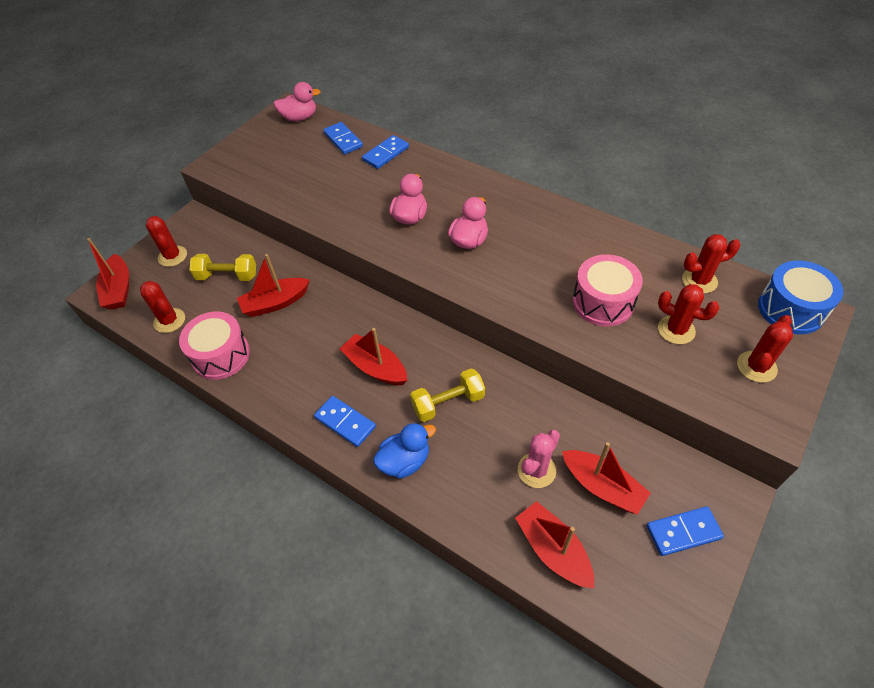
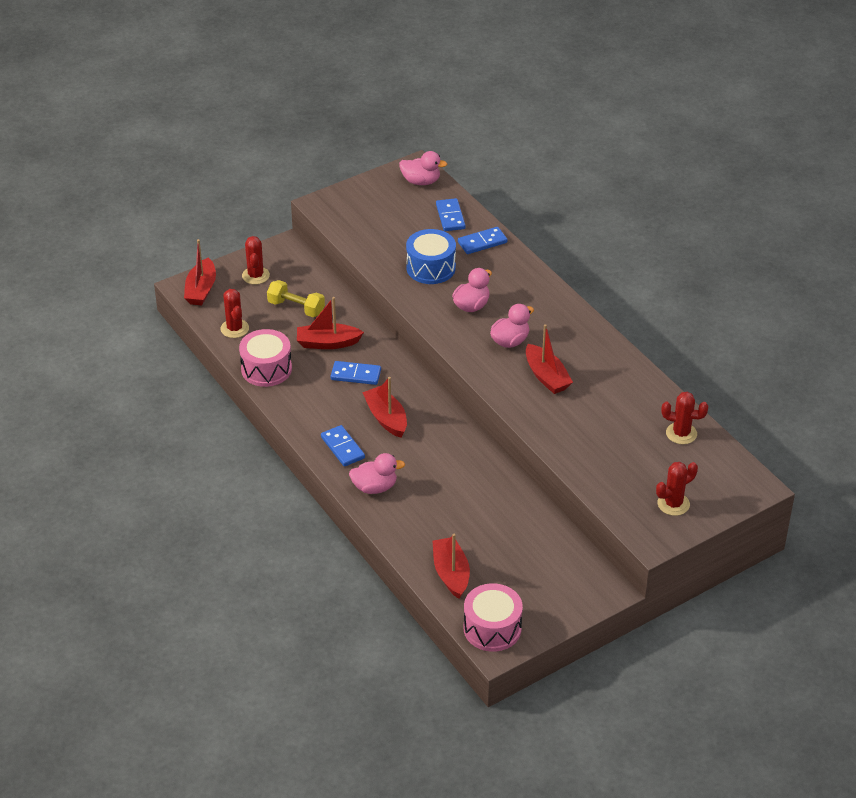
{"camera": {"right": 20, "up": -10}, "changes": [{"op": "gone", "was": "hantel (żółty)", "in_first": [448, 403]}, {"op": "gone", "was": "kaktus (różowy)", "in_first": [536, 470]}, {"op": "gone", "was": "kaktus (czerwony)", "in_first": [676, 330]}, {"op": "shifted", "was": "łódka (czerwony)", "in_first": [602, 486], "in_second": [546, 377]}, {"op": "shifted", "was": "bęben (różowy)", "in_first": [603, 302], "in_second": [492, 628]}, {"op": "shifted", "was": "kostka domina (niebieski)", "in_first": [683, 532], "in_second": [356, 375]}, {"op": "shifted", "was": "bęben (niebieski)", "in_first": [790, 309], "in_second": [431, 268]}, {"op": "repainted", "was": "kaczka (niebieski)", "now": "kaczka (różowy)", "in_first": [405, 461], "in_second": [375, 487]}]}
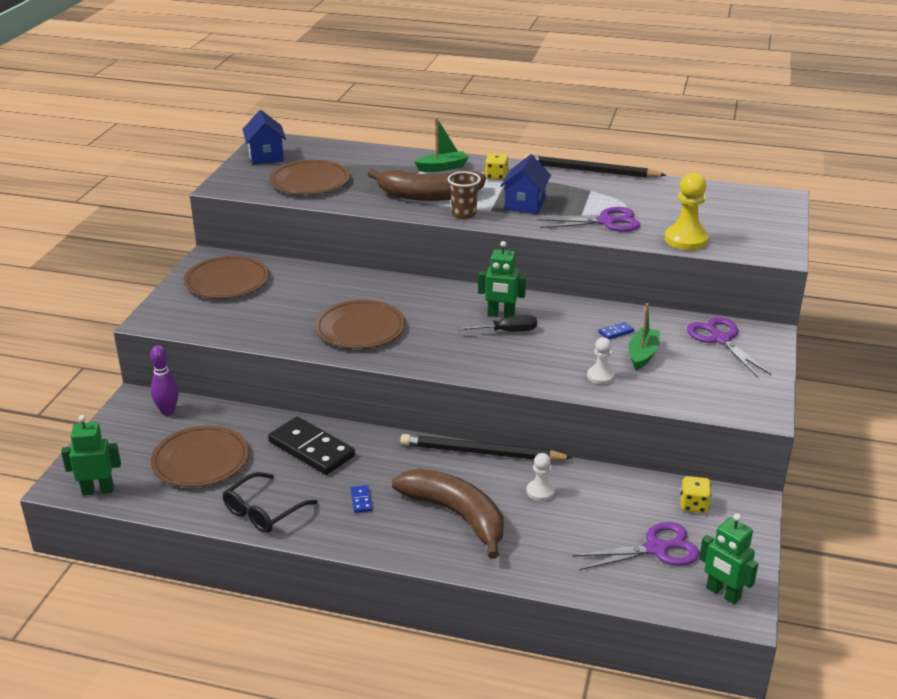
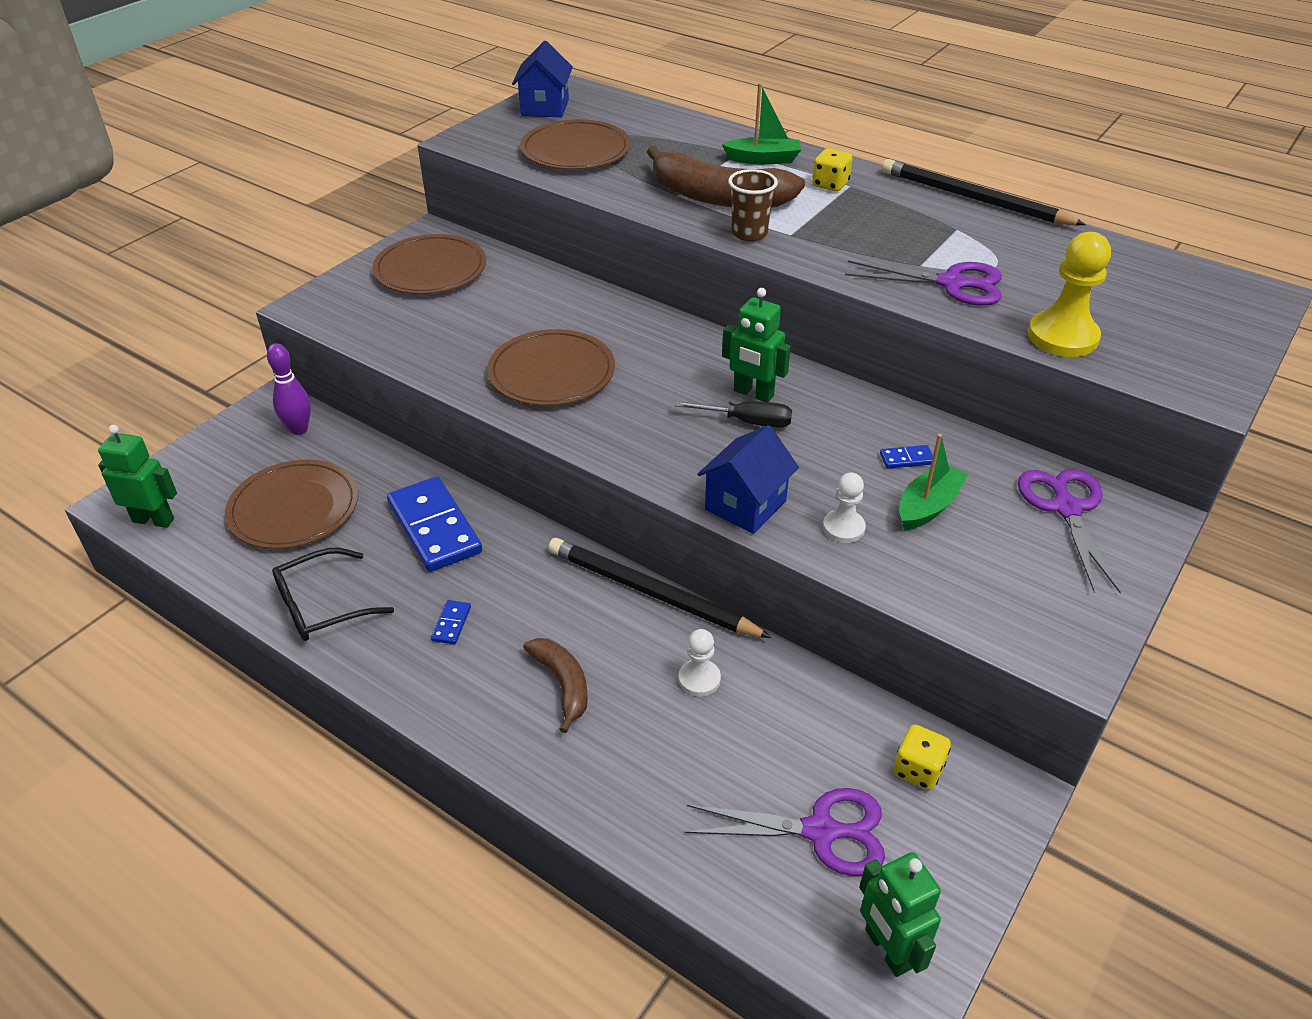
{"camera": {"right": 20, "up": 10}, "changes": [{"op": "shifted", "was": "domek (niebieski)", "in_first": [524, 204], "in_second": [745, 505]}, {"op": "repainted", "was": "kostka domina (czarny)", "now": "kostka domina (niebieski)", "in_first": [311, 449], "in_second": [435, 527]}, {"op": "scaled", "was": "banan (brązowy)", "in_first": [456, 515], "in_second": [562, 684], "ratio": 0.54}]}
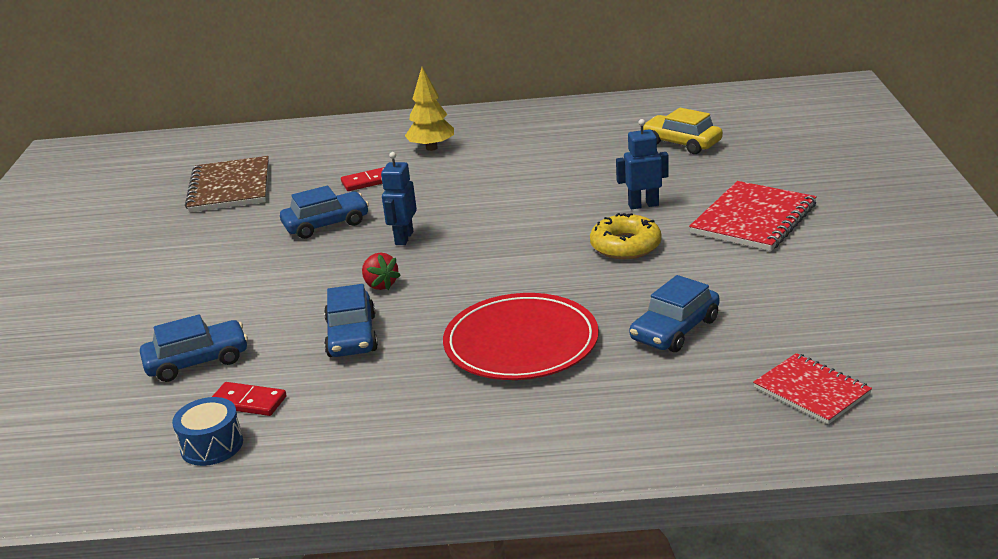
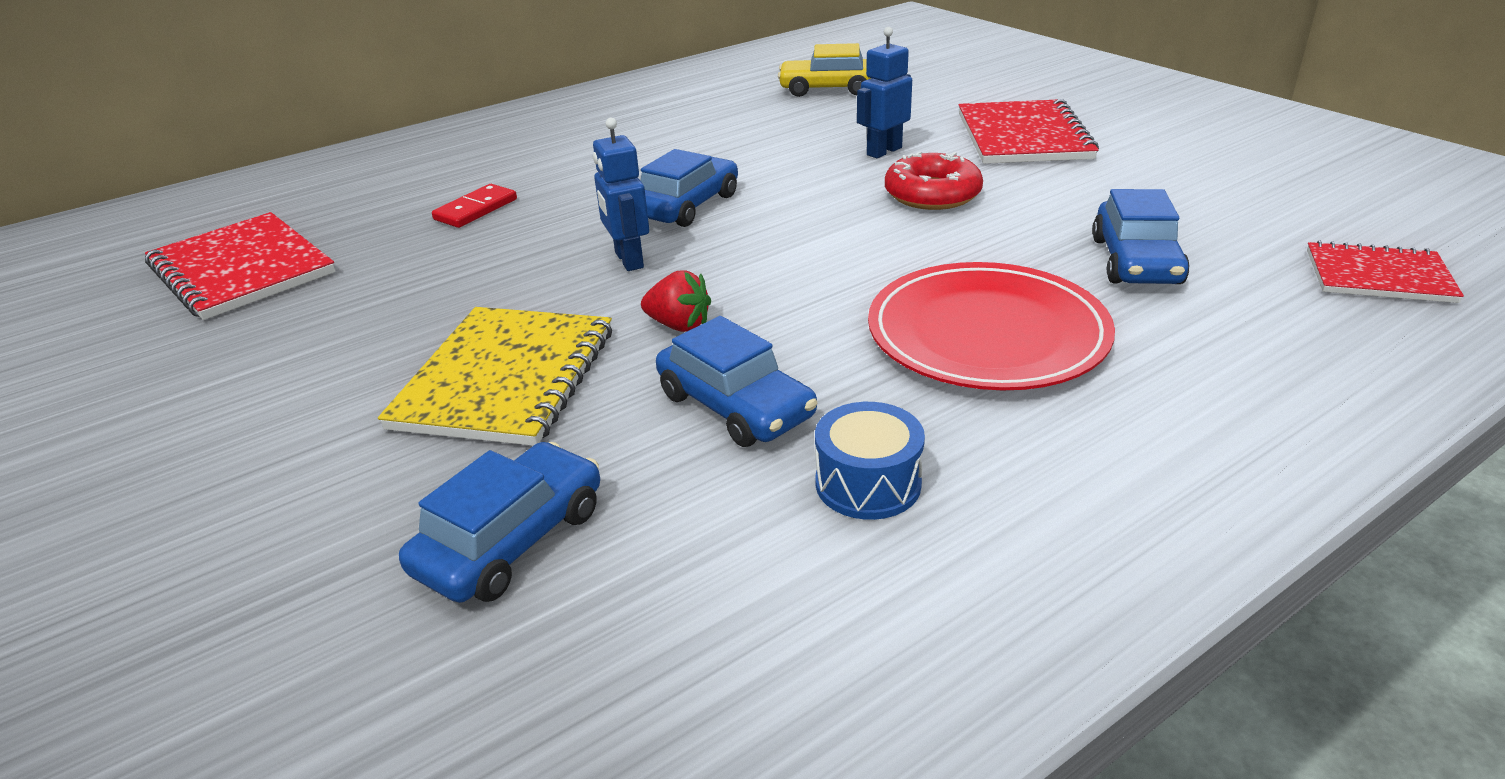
{"camera": {"right": -35, "up": 5}, "changes": [{"op": "gone", "was": "kostka domina (czerwony)", "in_first": [248, 402]}, {"op": "gone", "was": "drzewko (żółty)", "in_first": [431, 148]}, {"op": "new", "now": "zeszyt (żółty)", "in_second": [505, 378]}, {"op": "shifted", "was": "bęben (niebieski)", "in_first": [212, 445], "in_second": [868, 483]}, {"op": "shifted", "was": "samochód (niebieski)", "in_first": [326, 224], "in_second": [686, 206]}, {"op": "repainted", "was": "zeszyt (brązowy)", "now": "zeszyt (czerwony)", "in_first": [230, 187], "in_second": [242, 269]}, {"op": "repainted", "was": "donut (żółty)", "now": "donut (czerwony)", "in_first": [625, 246], "in_second": [932, 194]}]}
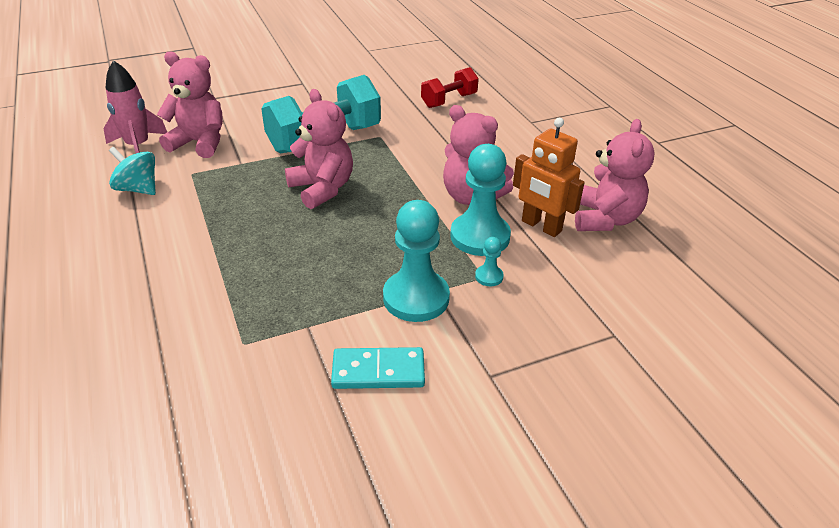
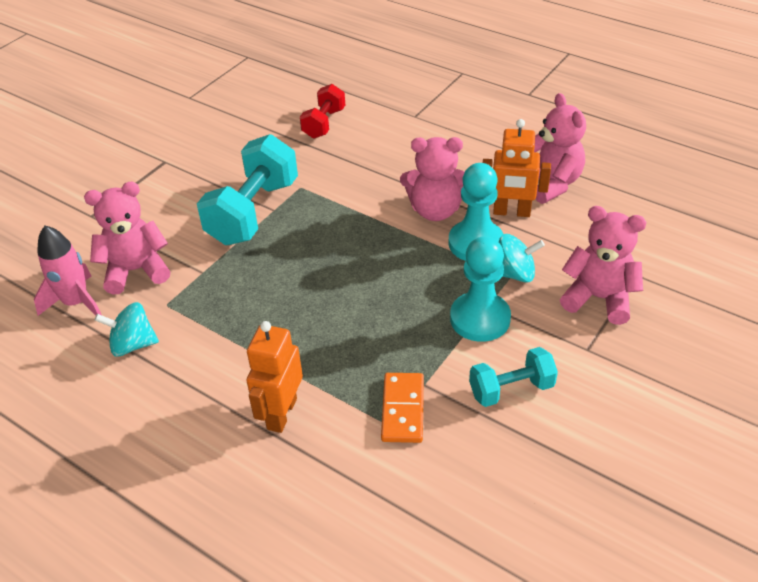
{"camera": {"right": -30, "up": 5}, "changes": [{"op": "new", "now": "robot (pomarańczowy)", "in_second": [281, 413]}, {"op": "new", "now": "kostka domina (pomarańczowy)", "in_second": [403, 409]}, {"op": "shifted", "was": "miś (różowy)", "in_first": [322, 189], "in_second": [599, 298]}, {"op": "swapped", "was": "kostka domina (turkusowy)", "now": "hantel (turkusowy)", "in_first": [378, 371], "in_second": [511, 389]}, {"op": "swapped", "was": "pionek (turkusowy)", "now": "bączek (turkusowy)", "in_first": [489, 277], "in_second": [514, 274]}]}
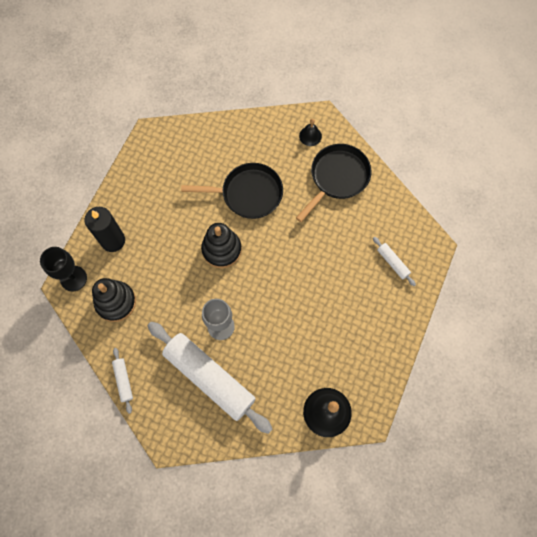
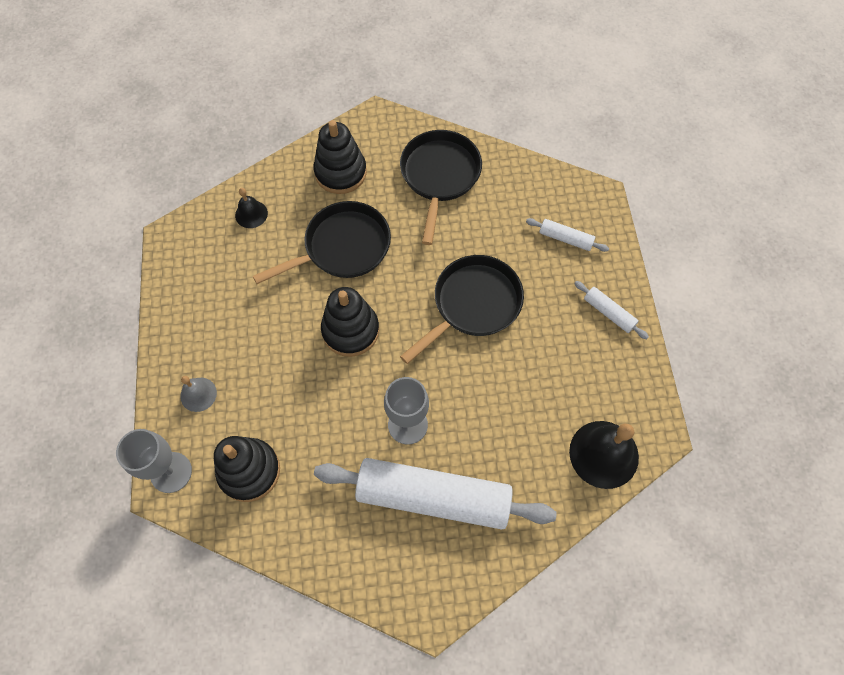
{"camera": {"right": -30, "up": -5}, "changes": [{"op": "new", "now": "zabawka nakładanka (czarny)", "in_second": [340, 172]}, {"op": "new", "now": "patelnia (czarny)", "in_second": [472, 305]}, {"op": "shifted", "was": "wałek do ciasta (biały)", "in_first": [123, 380], "in_second": [608, 313]}, {"op": "shifted", "was": "dzwonek (czarny)", "in_first": [310, 136], "in_second": [251, 214]}, {"op": "swapped", "was": "świeca (czarny)", "now": "dzwonek (szary)", "in_first": [113, 240], "in_second": [198, 394]}, {"op": "repainted", "was": "kielich (czarny)", "now": "kielich (szary)", "in_first": [73, 278], "in_second": [171, 472]}]}
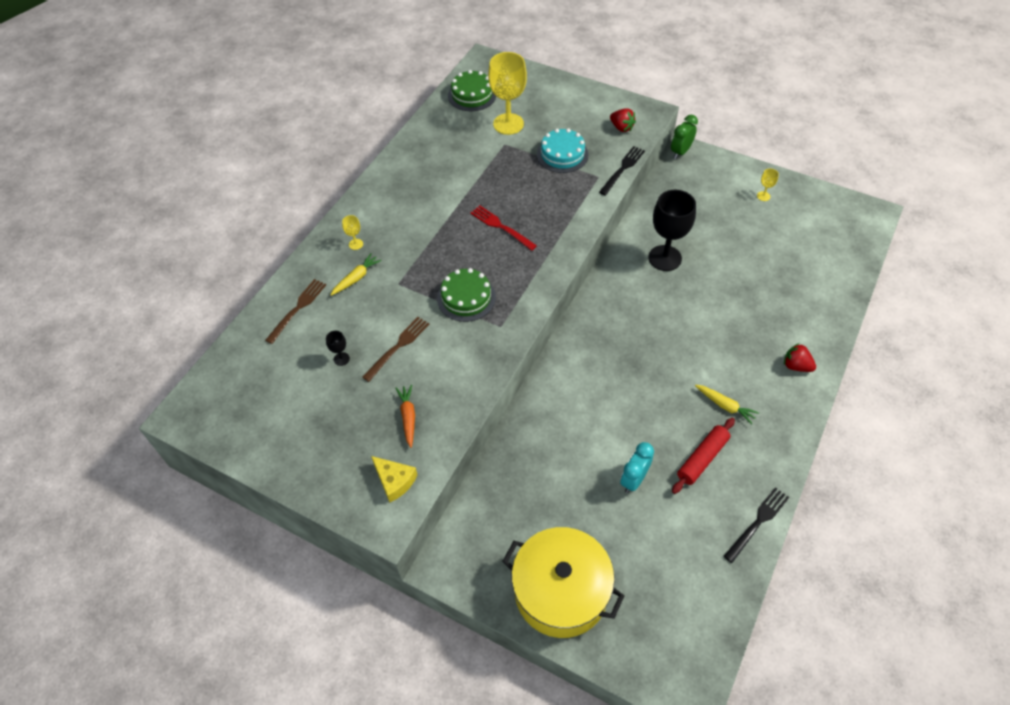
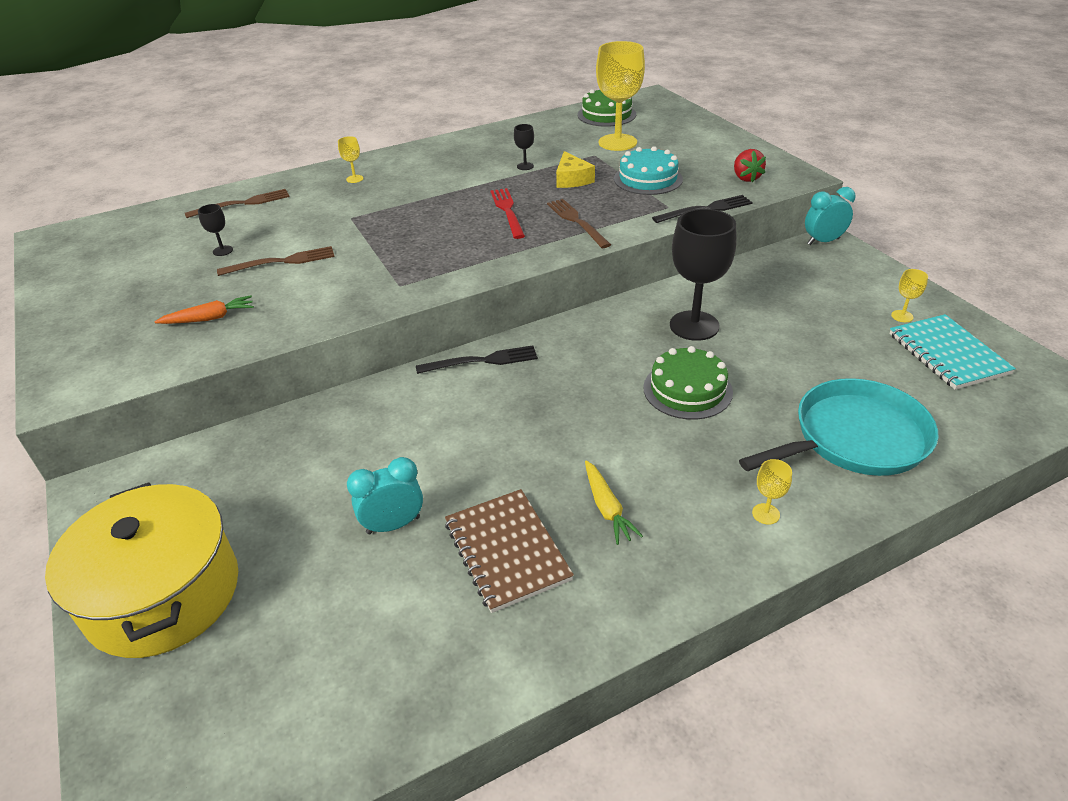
{"camera": {"right": 35, "up": -15}, "changes": [{"op": "gone", "was": "marchewka (żółty)", "in_first": [356, 278]}, {"op": "new", "now": "kielich (czarny)", "in_second": [525, 166]}, {"op": "new", "now": "widelec (brązowy)", "in_second": [577, 221]}, {"op": "new", "now": "patelnia (turkusowy)", "in_second": [854, 438]}, {"op": "new", "now": "zeszyt (turkusowy)", "in_second": [947, 354]}, {"op": "shifted", "was": "ser (żółty)", "in_first": [394, 481], "in_second": [572, 179]}, {"op": "shifted", "was": "tort (zielony)", "in_first": [466, 298], "in_second": [687, 389]}, {"op": "shifted", "was": "widelec (czarny)", "in_first": [757, 522], "in_second": [482, 361]}, {"op": "swapped", "was": "wałek do ciasta (czerwony)", "now": "zeszyt (brązowy)", "in_first": [702, 459], "in_second": [507, 551]}, {"op": "swapped", "was": "truskawka (czerwony)", "now": "kielich (żółty)", "in_first": [796, 366], "in_second": [766, 514]}, {"op": "repainted", "was": "budzik (zielony)", "now": "budzik (turkusowy)", "in_first": [680, 152], "in_second": [823, 241]}, {"op": "rotated", "was": "marchewka (pomarańczowy)", "in_first": [408, 417], "in_second": [209, 318], "clockwise": 45}]}
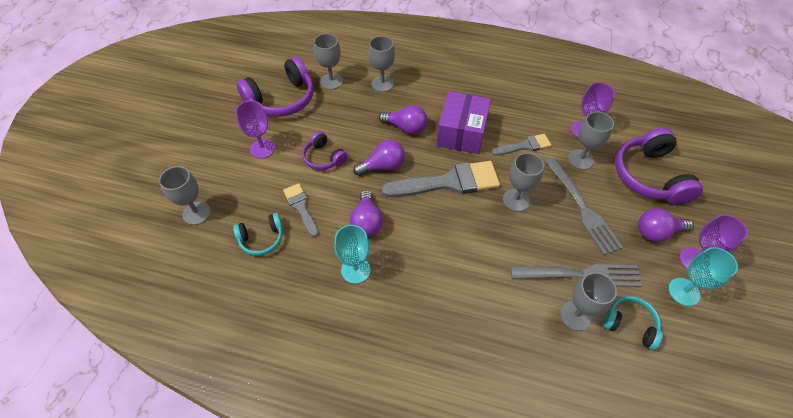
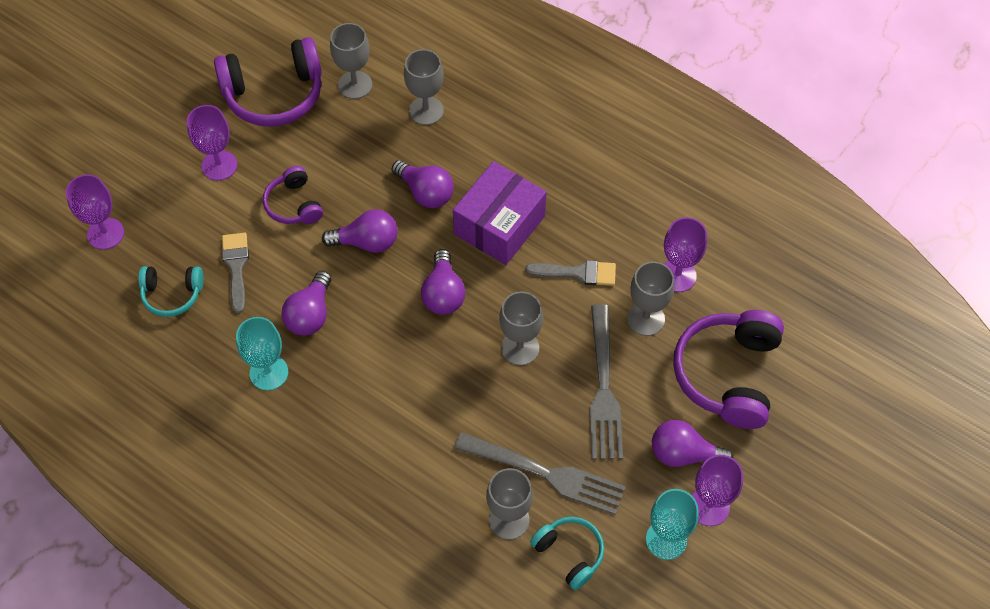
{"camera": {"right": 20, "up": 5}, "changes": [{"op": "swapped", "was": "pędzel (szary)", "now": "żarówka (fioletowy)", "in_first": [449, 182], "in_second": [443, 293]}, {"op": "repainted", "was": "kielich (szary)", "now": "kielich (fioletowy)", "in_first": [196, 213], "in_second": [105, 233]}]}
